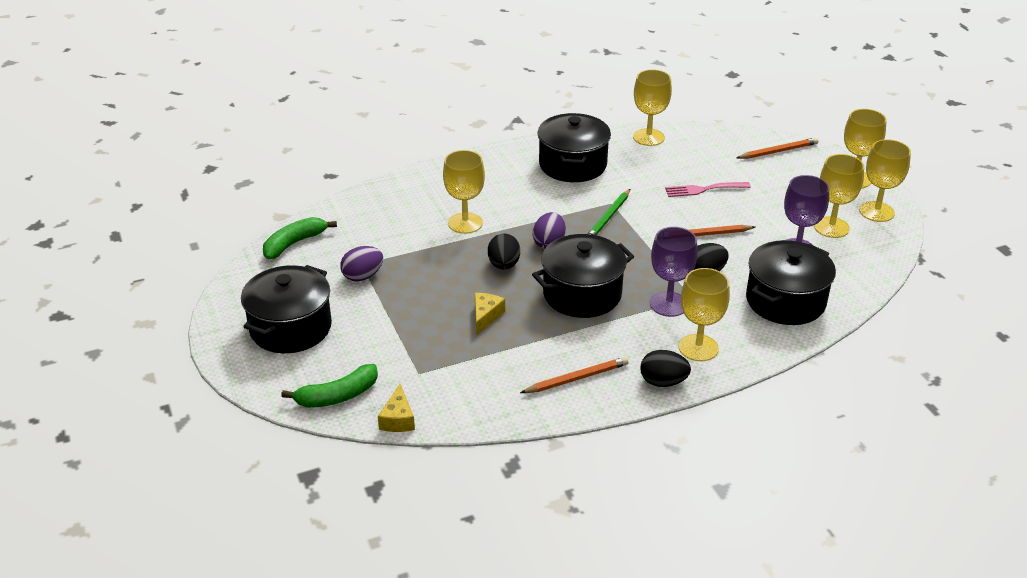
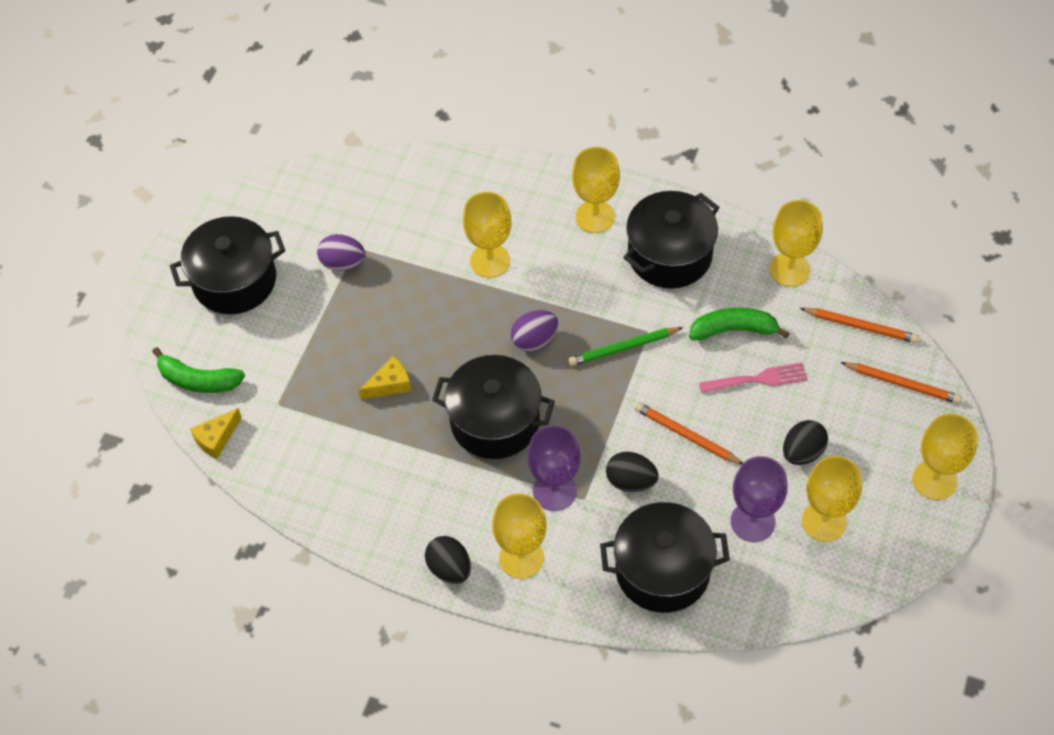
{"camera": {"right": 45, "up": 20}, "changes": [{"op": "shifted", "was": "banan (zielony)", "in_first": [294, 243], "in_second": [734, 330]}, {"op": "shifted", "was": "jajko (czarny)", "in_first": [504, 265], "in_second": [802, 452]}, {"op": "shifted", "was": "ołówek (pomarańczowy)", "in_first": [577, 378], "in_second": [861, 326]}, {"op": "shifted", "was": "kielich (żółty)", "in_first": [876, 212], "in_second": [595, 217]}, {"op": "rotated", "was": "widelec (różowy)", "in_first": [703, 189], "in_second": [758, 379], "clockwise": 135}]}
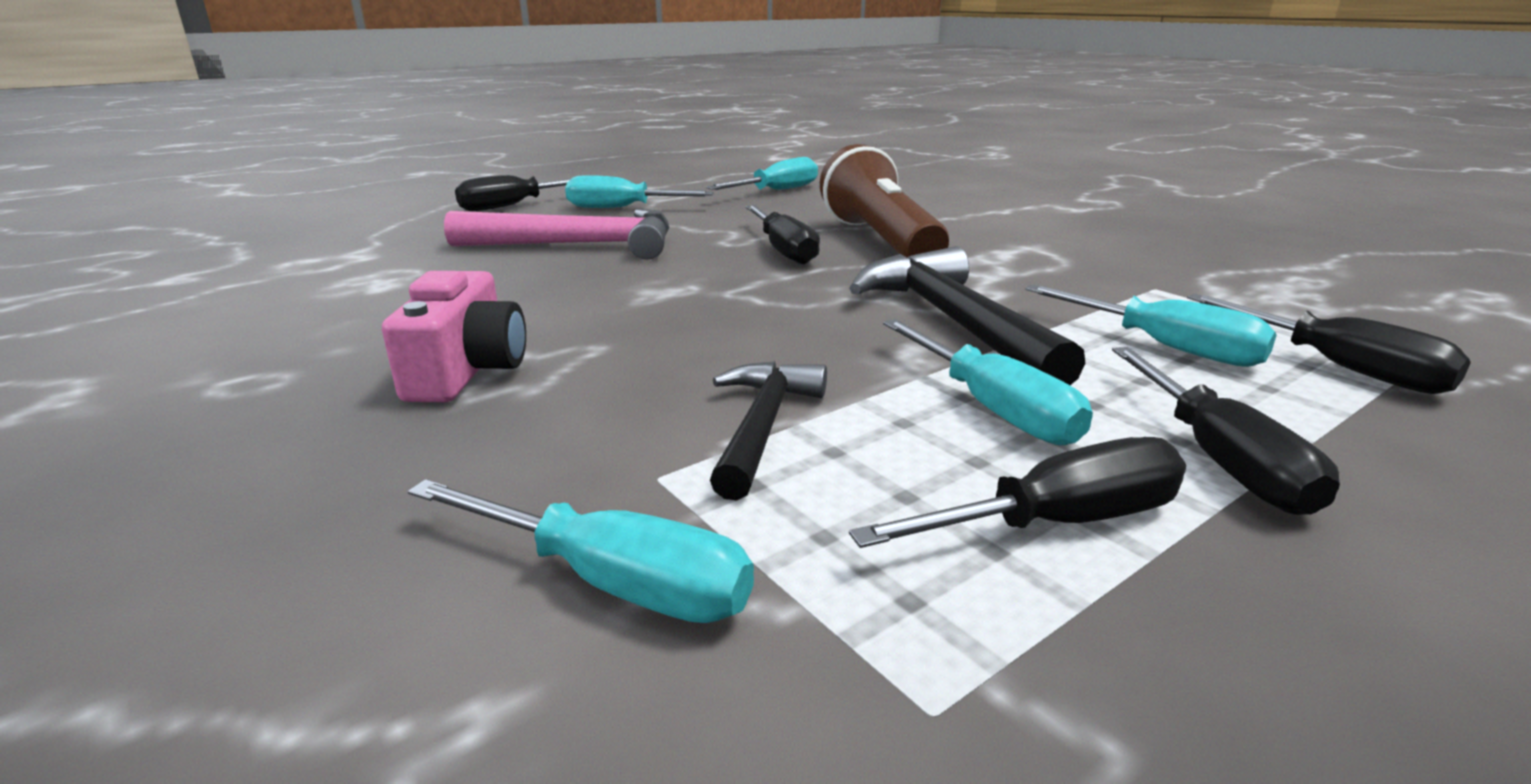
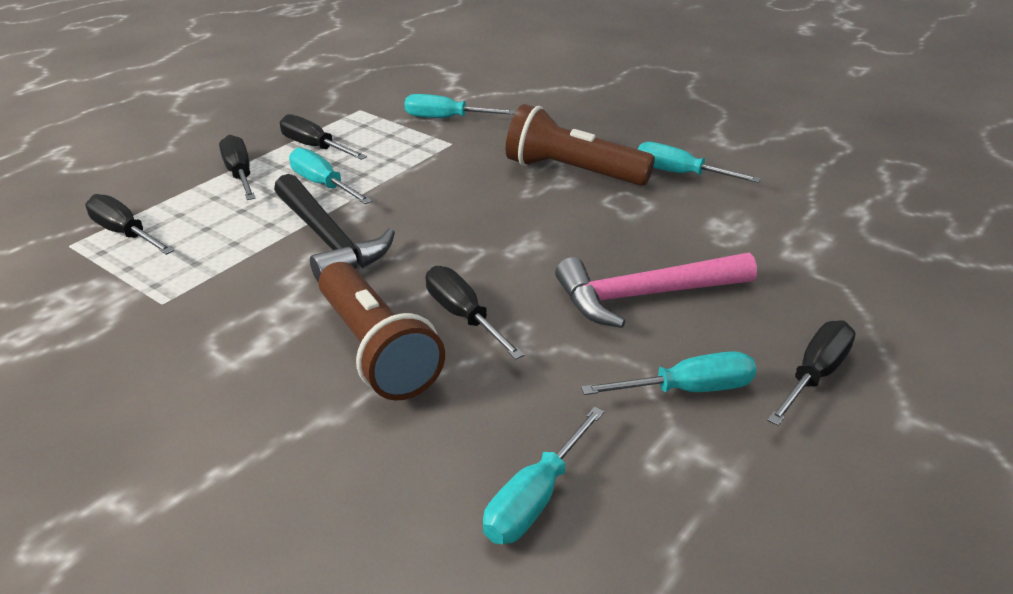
{"camera": {"right": 165, "up": 10}, "changes": [{"op": "gone", "was": "młotek (czarny)", "in_first": [763, 426]}, {"op": "shifted", "was": "śrubokręt (turkusowy)", "in_first": [1166, 347], "in_second": [679, 173]}, {"op": "swapped", "was": "aparat fotograficzny (różowy)", "now": "latarka (brązowy)", "in_first": [467, 371], "in_second": [572, 172]}, {"op": "rotated", "was": "śrubokręt (czarny)", "in_first": [1059, 522], "in_second": [313, 146], "clockwise": 75}]}
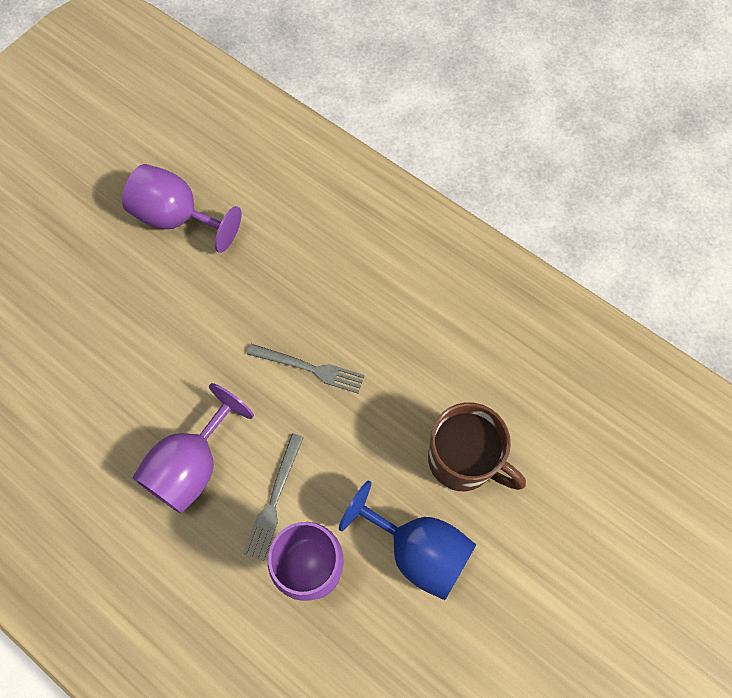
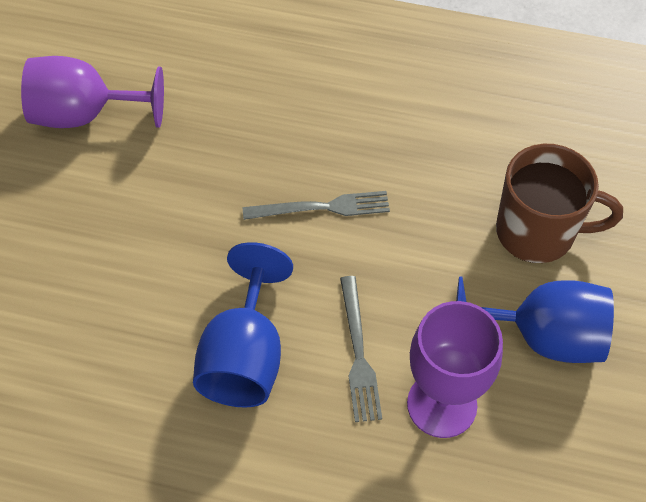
{"camera": {"right": -25, "up": -10}, "changes": [{"op": "repainted", "was": "kielich (fioletowy)", "now": "kielich (niebieski)", "in_first": [192, 465], "in_second": [244, 356]}]}
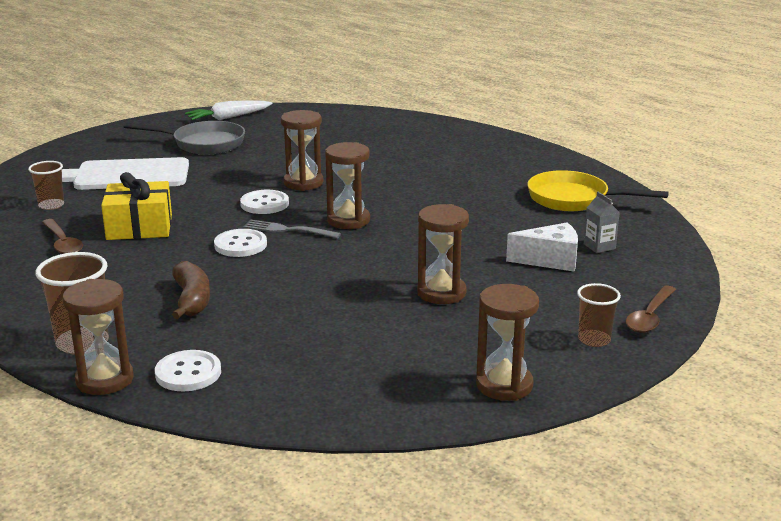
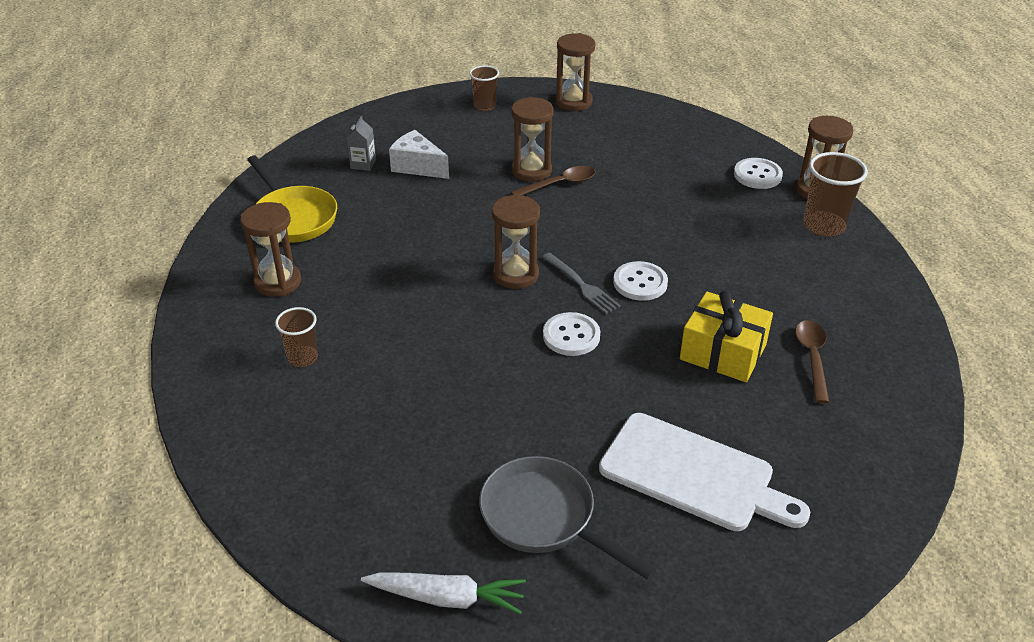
{"camera": {"right": -145, "up": 15}, "changes": [{"op": "gone", "was": "banan (brązowy)", "in_first": [192, 300]}, {"op": "shifted", "was": "szklanka (brązowy)", "in_first": [51, 205], "in_second": [302, 358]}, {"op": "shifted", "was": "klepsydra (brązowy)", "in_first": [303, 183], "in_second": [278, 282]}, {"op": "shifted", "was": "łyżka (brązowy)", "in_first": [650, 317], "in_second": [559, 184]}]}
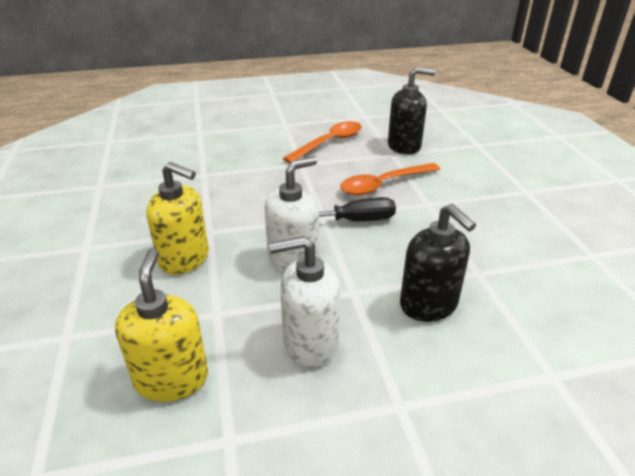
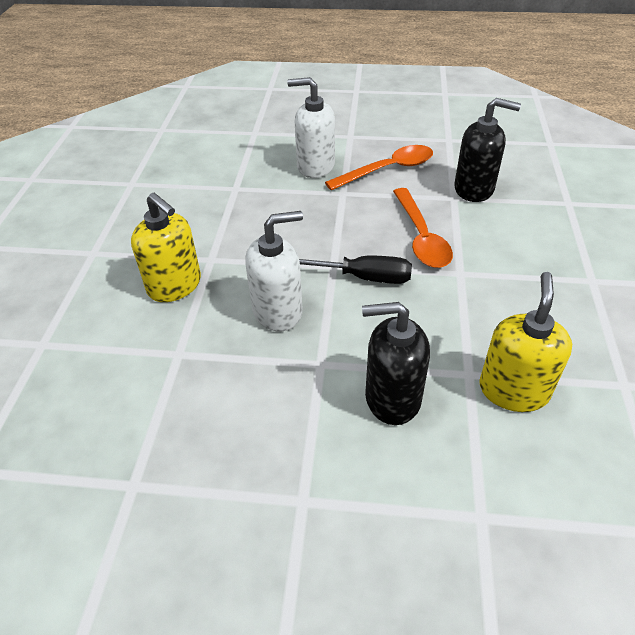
{"camera": {"right": 20, "up": 10}, "changes": [{"op": "shifted", "was": "dozownik mydła (żółty)", "in_first": [171, 378], "in_second": [513, 390]}, {"op": "shifted", "was": "dozownik mydła (biały)", "in_first": [310, 342], "in_second": [315, 166]}, {"op": "rotated", "was": "łyżka (pomarańczowy)", "in_first": [383, 185], "in_second": [421, 237], "clockwise": -90}, {"op": "rotated", "was": "dozownik mydła (czarny)", "in_first": [429, 304], "in_second": [392, 398], "clockwise": 105}]}
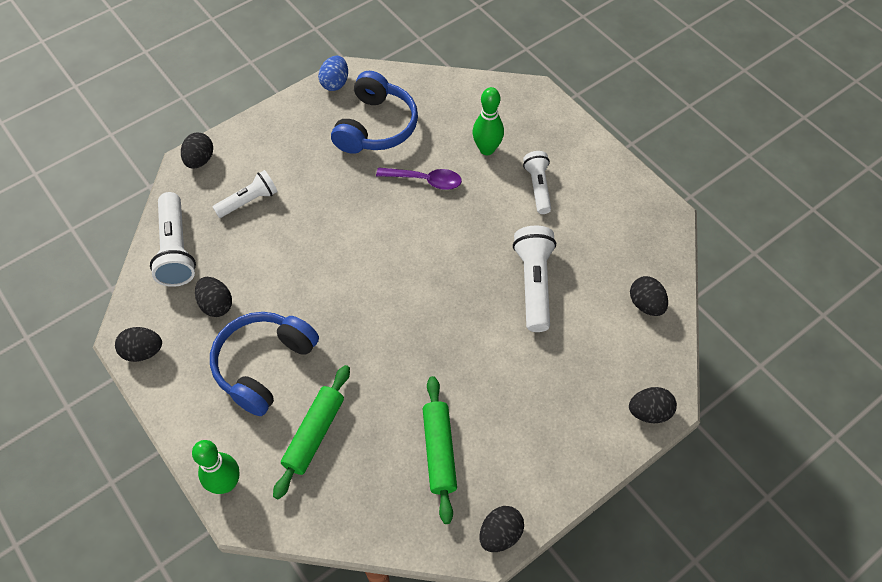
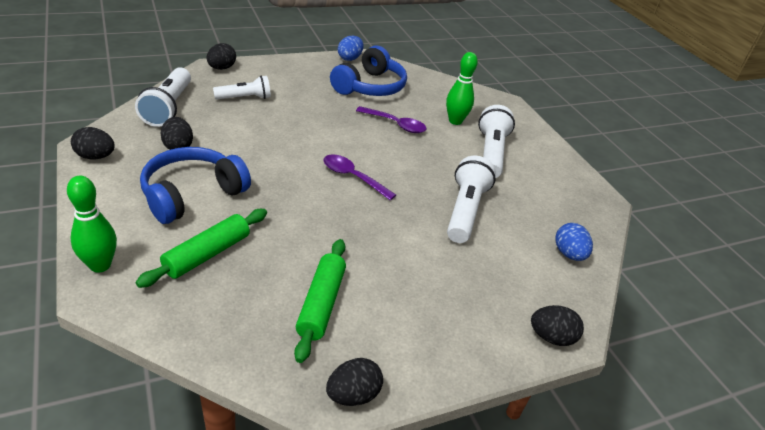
{"camera": {"right": 10, "up": -20}, "changes": [{"op": "new", "now": "łyżka (fioletowy)", "in_second": [353, 177]}, {"op": "repainted", "was": "jajko (czarny)", "now": "jajko (niebieski)", "in_first": [645, 304], "in_second": [569, 254]}, {"op": "scaled", "was": "latarka (biały)", "in_first": [538, 187], "in_second": [491, 153], "ratio": 1.53}]}
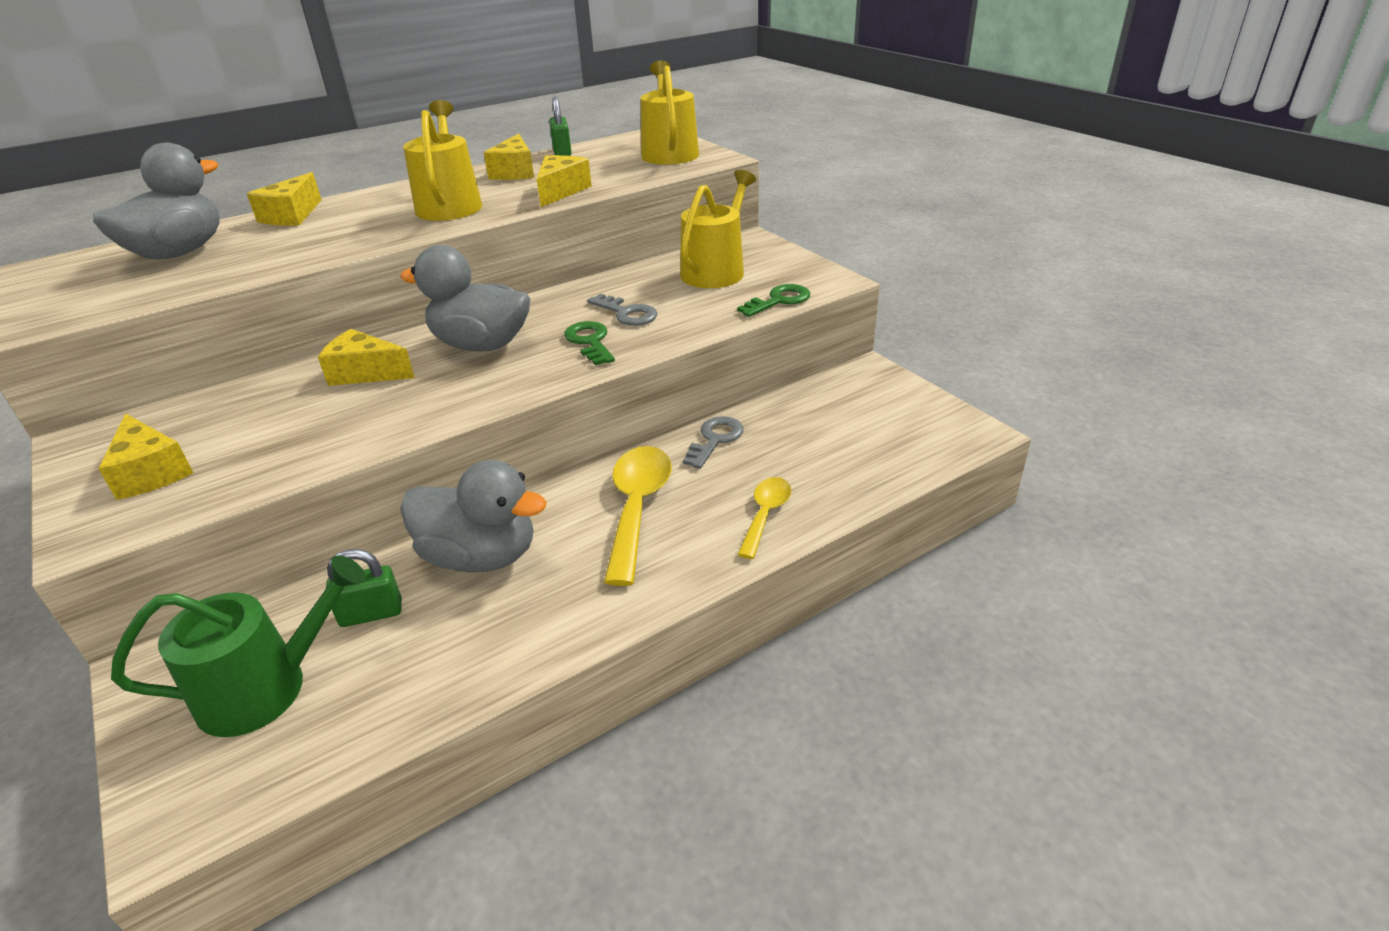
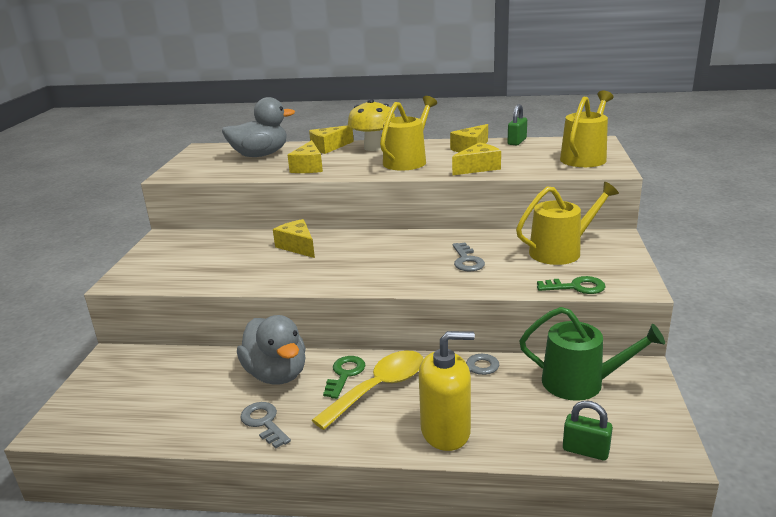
{"camera": {"right": 40, "up": -10}, "changes": [{"op": "gone", "was": "kaczka (szary)", "in_first": [481, 345]}, {"op": "new", "now": "klucz (szary)", "in_second": [264, 422]}, {"op": "new", "now": "grzyb (żółty)", "in_second": [373, 148]}, {"op": "shifted", "was": "ser (żółty)", "in_first": [151, 472], "in_second": [308, 167]}, {"op": "shifted", "was": "konewka (zielony)", "in_first": [266, 687], "in_second": [580, 383]}, {"op": "shifted", "was": "kłódka (zielony)", "in_first": [371, 613], "in_second": [585, 450]}, {"op": "shifted", "was": "klucz (zielony)", "in_first": [590, 341], "in_second": [345, 374]}, {"op": "swapped", "was": "łyżka (żółty)", "now": "dozownik mydła (żółty)", "in_first": [765, 514], "in_second": [445, 431]}]}
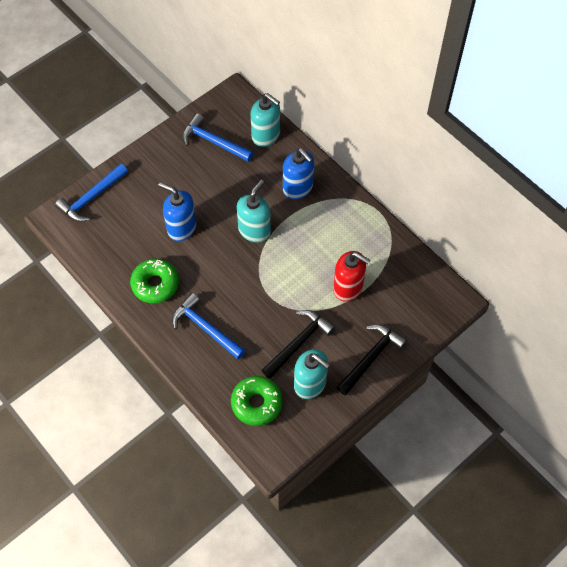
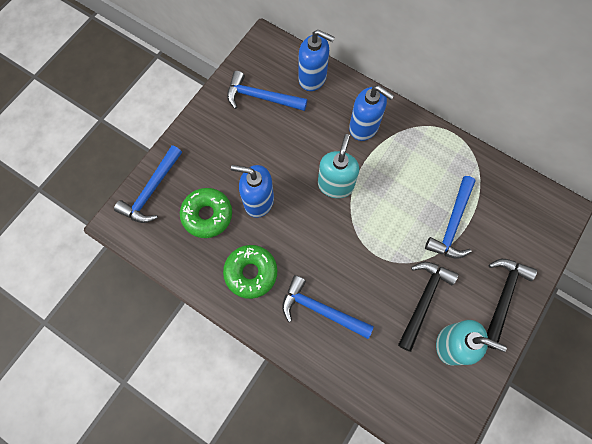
{"camera": {"right": -15, "up": 10}, "changes": [{"op": "shifted", "was": "donut (zielony)", "in_first": [256, 403], "in_second": [207, 215]}, {"op": "swapped", "was": "dozownik mydła (czerwony)", "now": "młotek (niebieski)", "in_first": [348, 287], "in_second": [452, 224]}, {"op": "repainted", "was": "dozownik mydła (turkusowy)", "now": "dozownik mydła (niebieski)", "in_first": [266, 135], "in_second": [312, 78]}]}
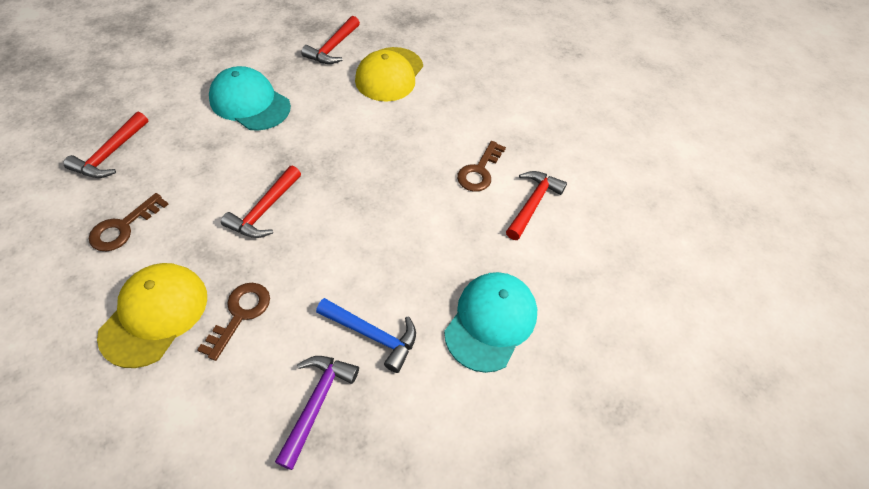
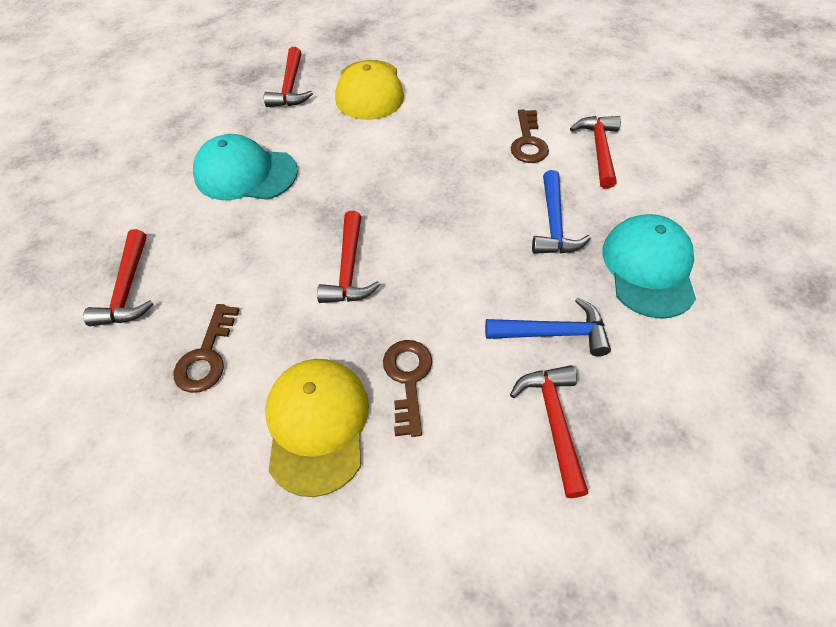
{"camera": {"right": -20, "up": 0}, "changes": [{"op": "new", "now": "młotek (niebieski)", "in_second": [554, 224]}, {"op": "repainted", "was": "młotek (fioletowy)", "now": "młotek (czerwony)", "in_first": [317, 403], "in_second": [553, 422]}]}
